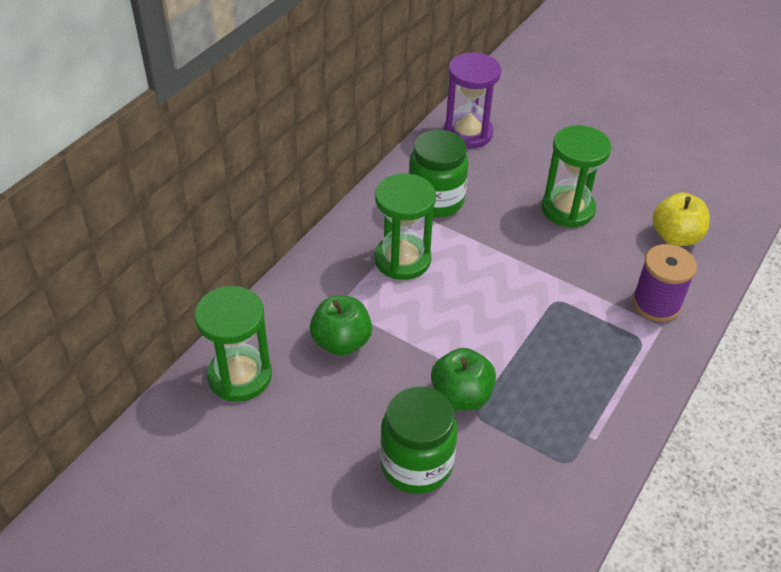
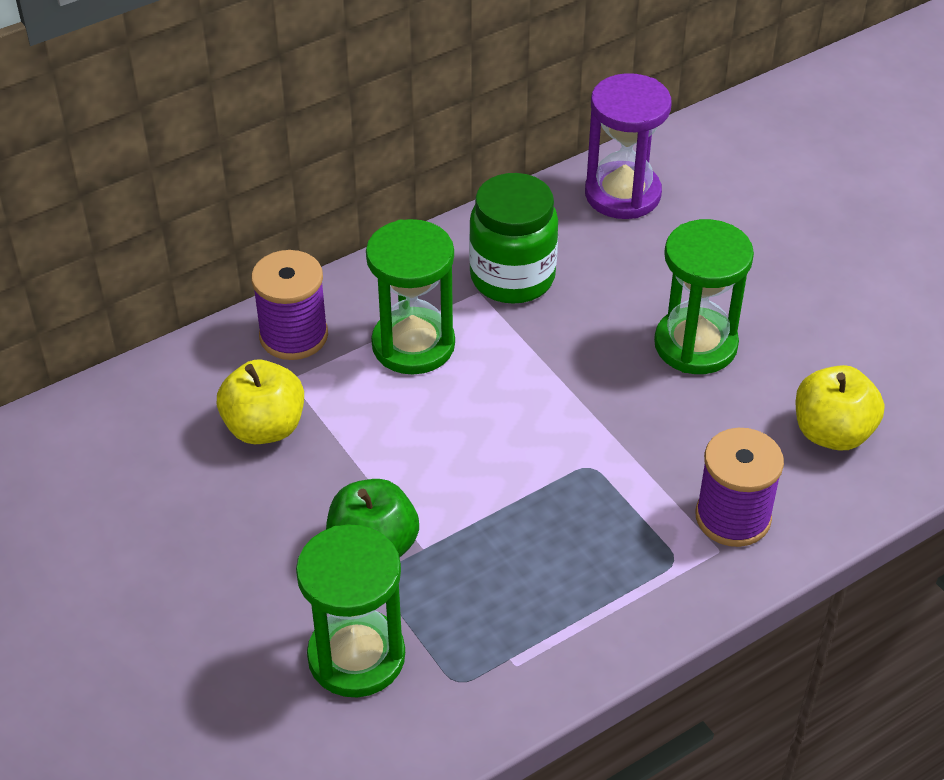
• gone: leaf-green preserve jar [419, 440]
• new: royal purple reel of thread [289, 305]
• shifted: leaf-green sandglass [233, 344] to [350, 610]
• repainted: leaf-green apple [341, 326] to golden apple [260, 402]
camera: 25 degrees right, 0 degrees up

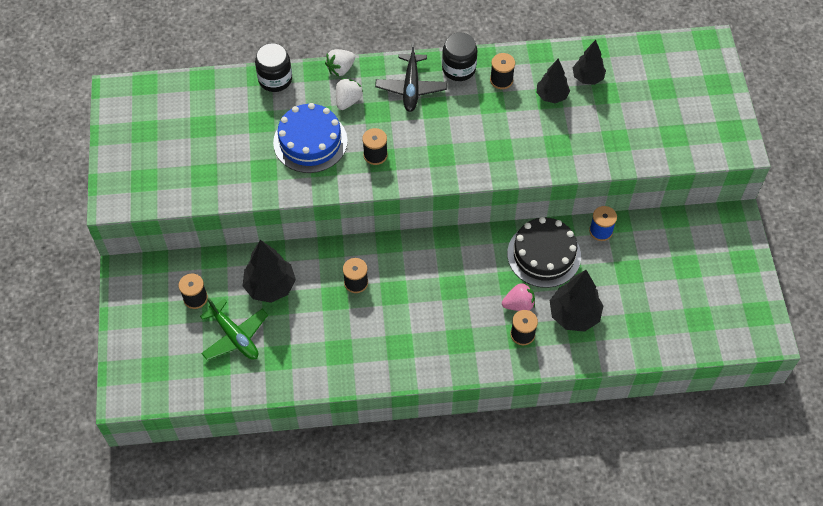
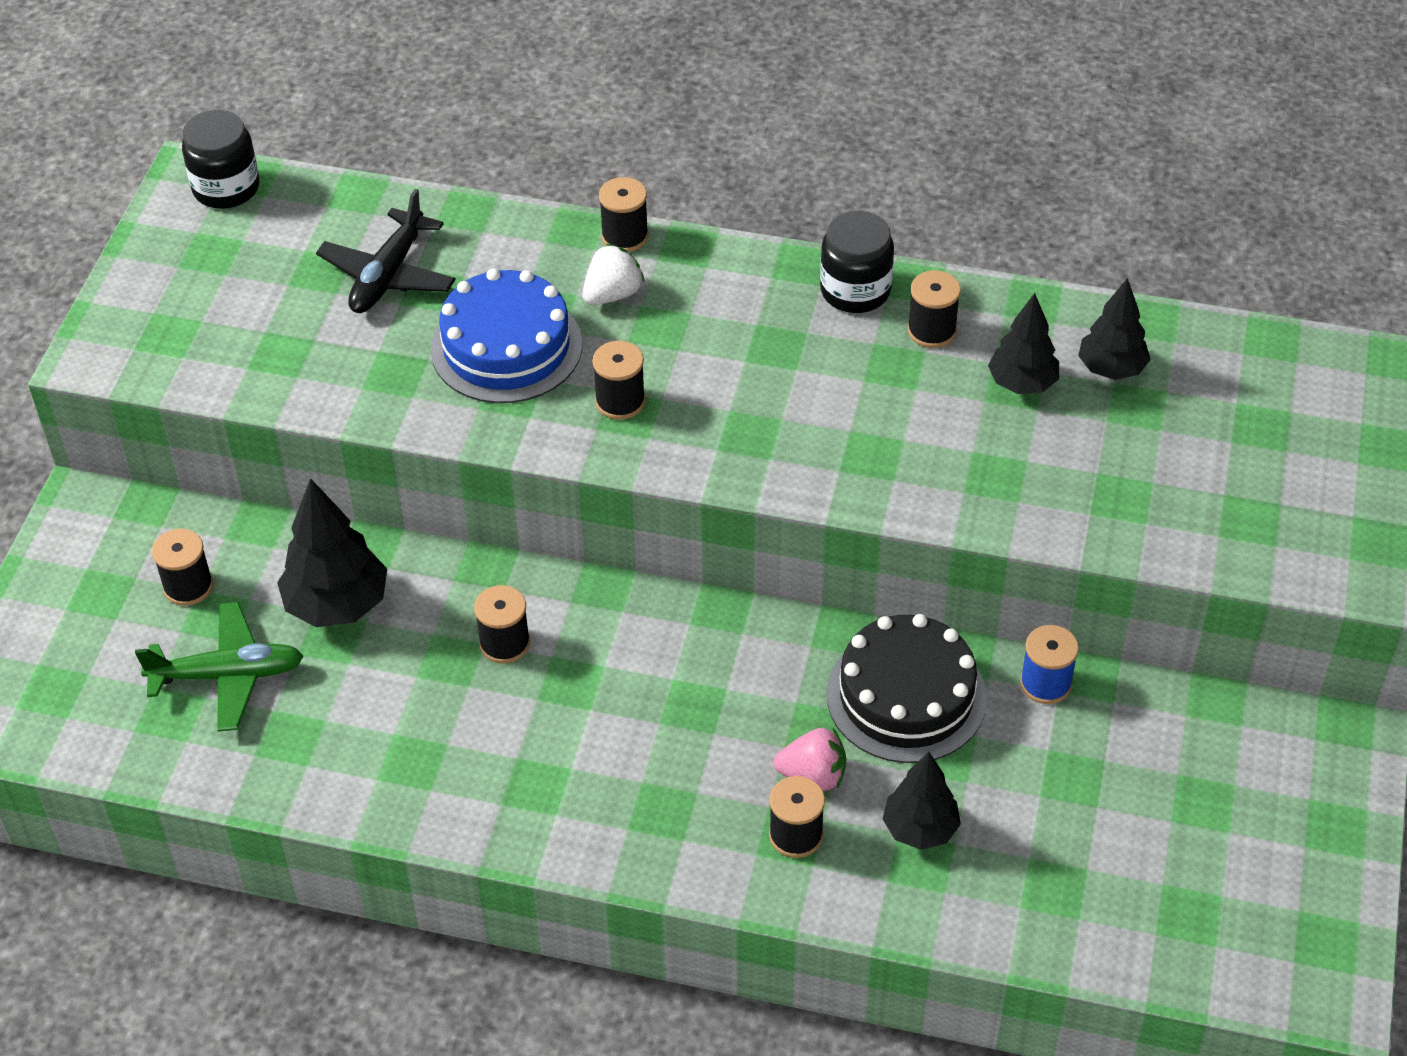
• shifted: black preserve jar [273, 67] to [220, 159]
• shifted: black aeroplane [411, 77] to [386, 251]
• swapped: pure white toy strawberry [340, 62] to black reel of thread [623, 214]
• rotated: leaf-green aeroplane [234, 328] = [219, 667] 75 degrees counterclockwise
• scaled: black toy tree [576, 301] = [921, 801] x0.66
camera: 20 degrees right, 10 degrees down

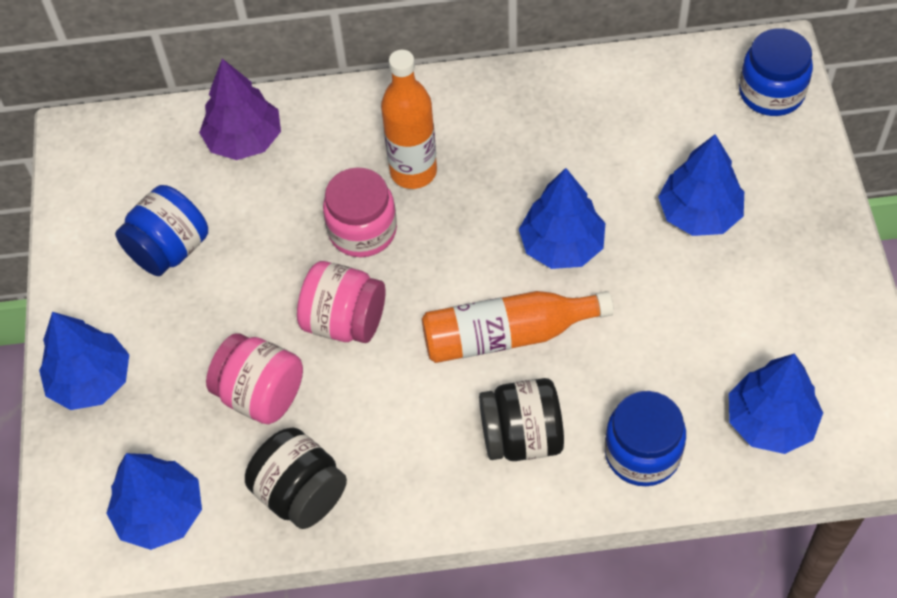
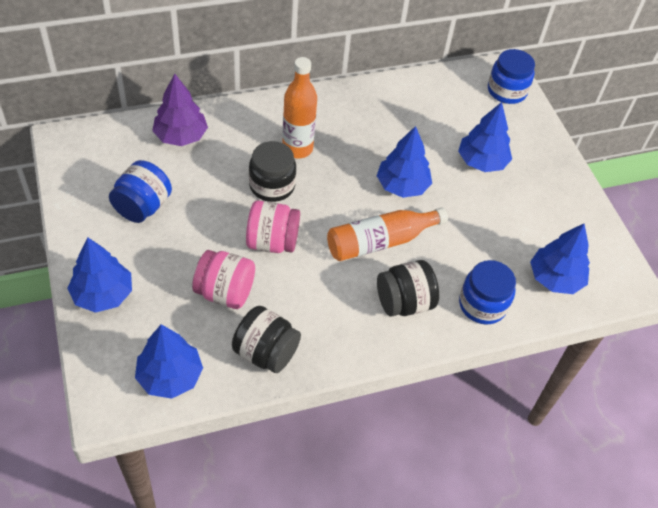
• repainted: rosy preserve jar [360, 212] to black preserve jar [272, 171]
camera: 20 degrees left, 5 degrees down

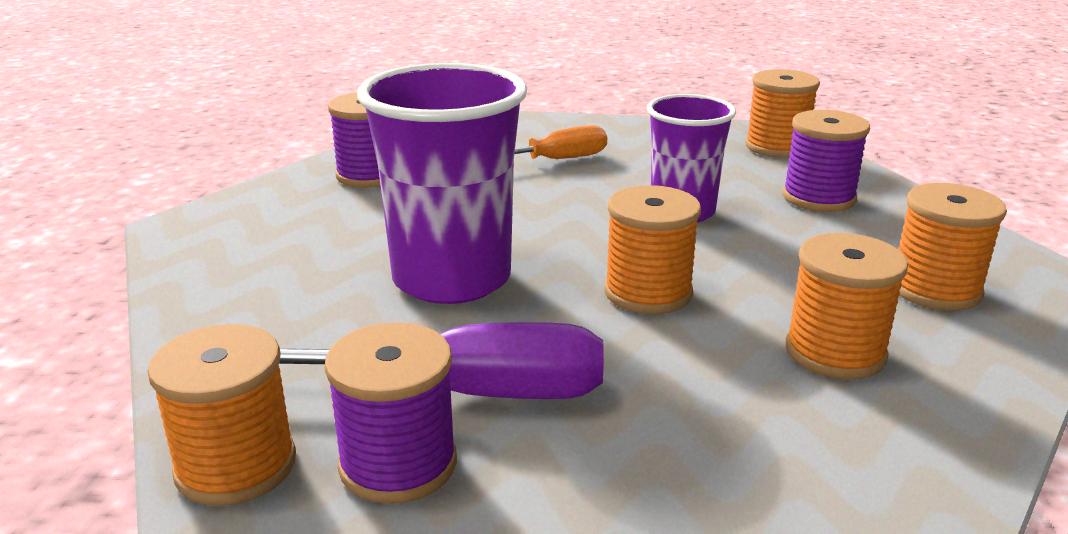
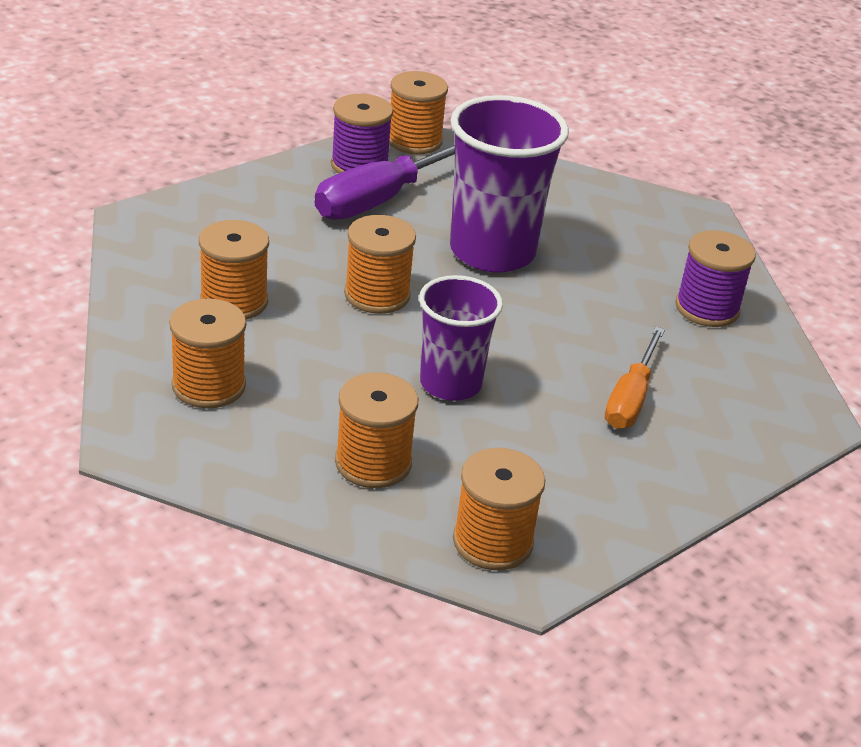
• repainted: royal purple reel of thread [826, 161] to orange reel of thread [376, 430]
camera: 130 degrees right, 10 degrees up

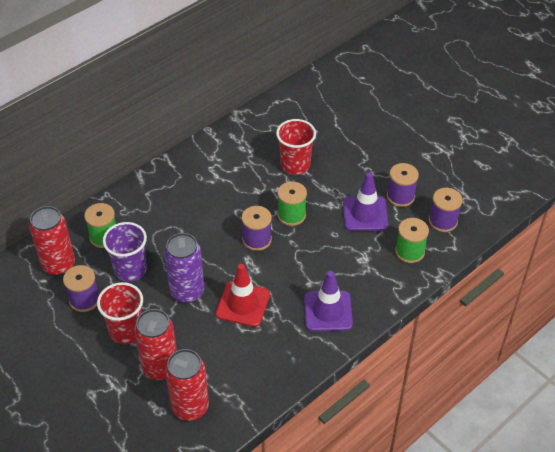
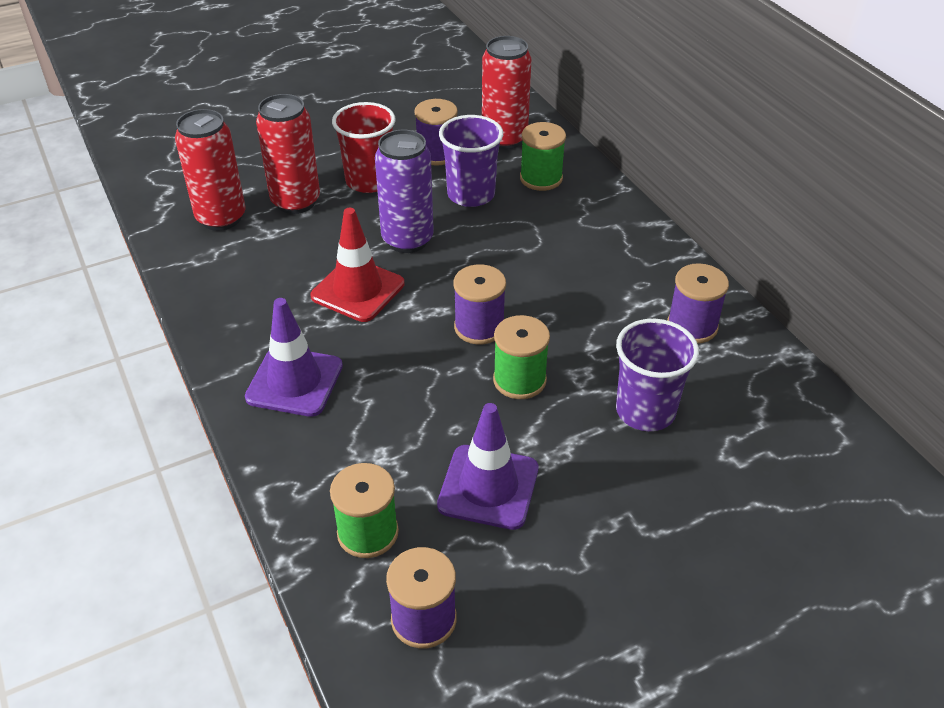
• shifted: royal purple reel of thread [403, 185] to [698, 303]
• repainted: scarlet cup [296, 147] to royal purple cup [657, 375]
camera: 105 degrees right, 5 degrees down

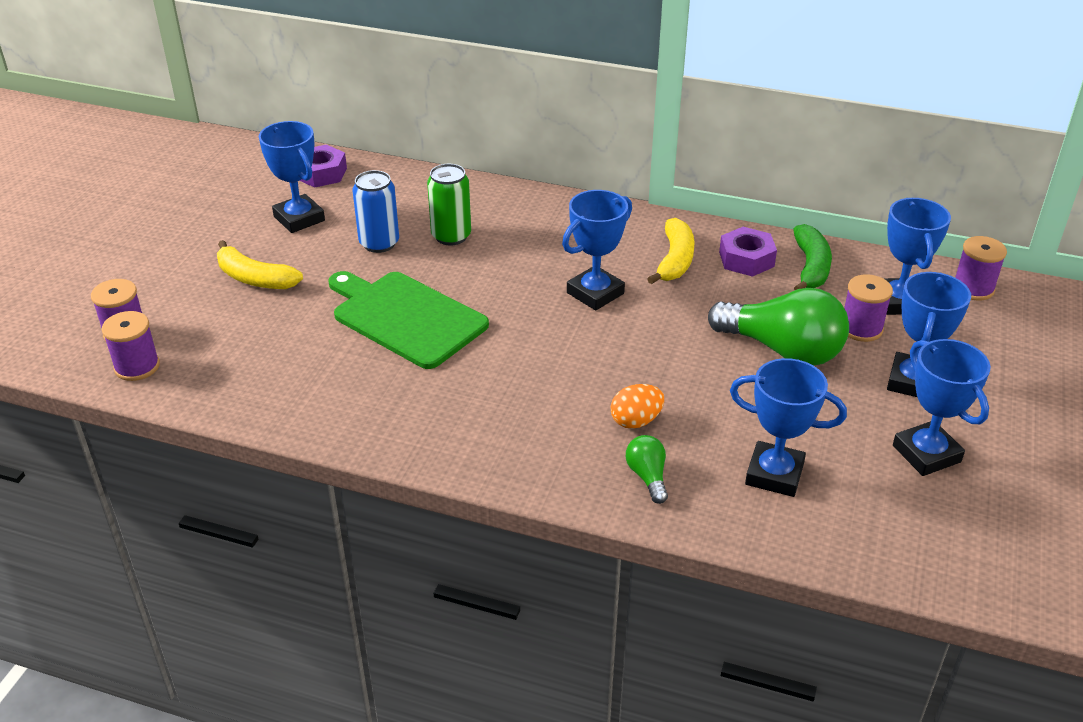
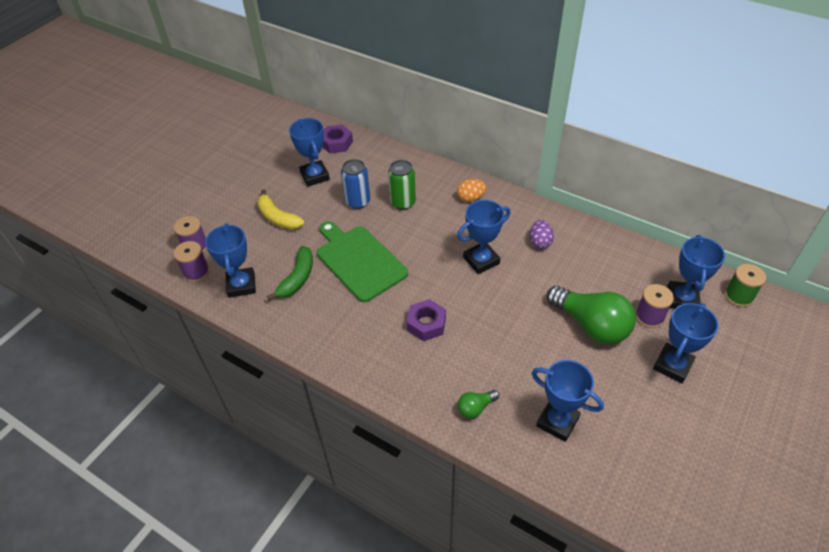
• shifted: orange toy egg [637, 406] to [471, 190]
• shifted: royal purple hex nut [748, 252] to [426, 320]
• shifted: leaf-green banana fruit [812, 257] to [290, 273]
• shifted: cobalt prize cup [942, 407] to [230, 260]
• swapped: golden banana fruit [670, 251] to royal purple toy egg [542, 234]
• repainted: royal purple reel of thread [981, 268] to leaf-green reel of thread [745, 285]
• rotated: leaf-green light bulb [647, 469] = [478, 404] 120 degrees counterclockwise
camera: 15 degrees right, 10 degrees up

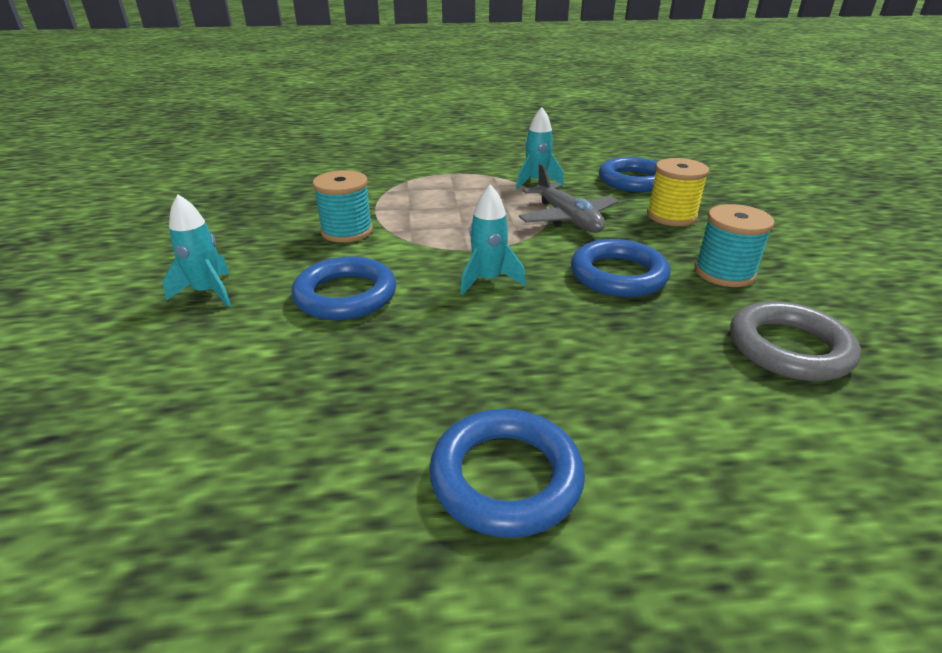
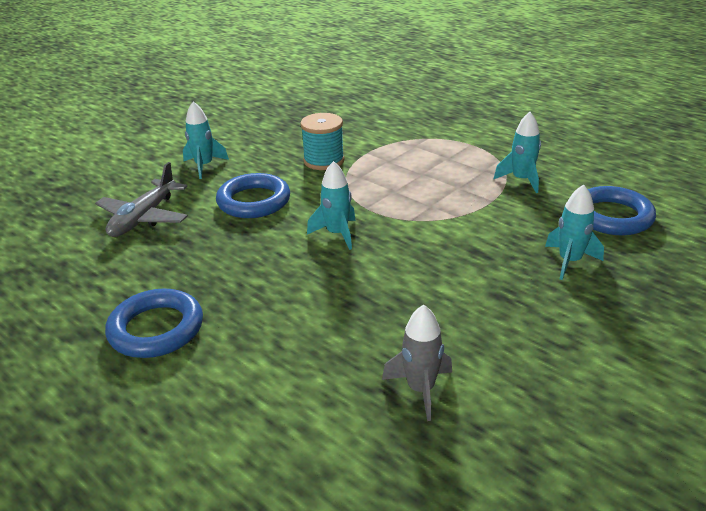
• gone: cobalt ring [621, 268]
• gone: aqua reel of thread [735, 245]
• shifted: gray aeroplane [569, 198] to [141, 199]
• swapped: golden reel of thread [678, 192] to aqua rocket [574, 232]
• swapped: gray ring [795, 341] to gray rocket [417, 363]
camera: 50 degrees right, 0 degrees up

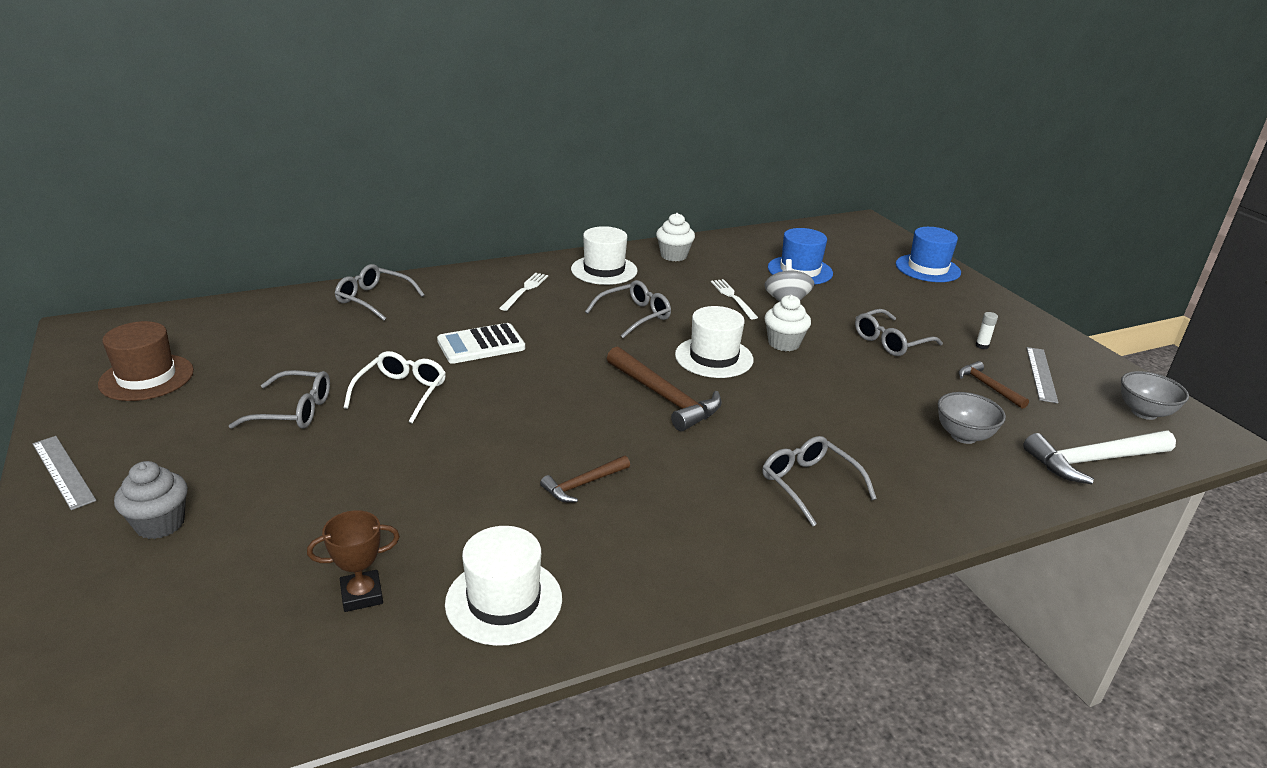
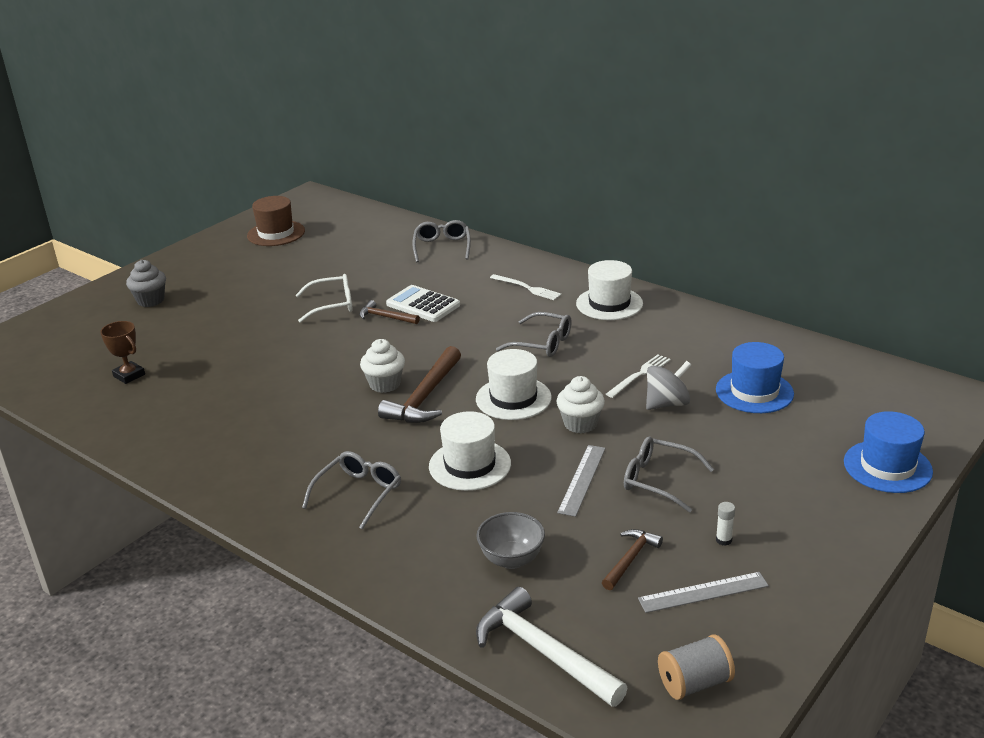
• gone: gray spectacles [279, 399]
• shifted: gray ruler [64, 473] to [581, 481]
• shifted: pure white hat [503, 586] to [470, 451]
• shifted: russet claw hammer [585, 479] to [389, 312]
• shifted: pure white muffin [675, 237] to [382, 366]
• swapped: gray bowl [1155, 395] to gray reel of thread [696, 667]
• rotated: pure white fork [523, 292] = [526, 287] 45 degrees clockwise
camera: 65 degrees right, 0 degrees up

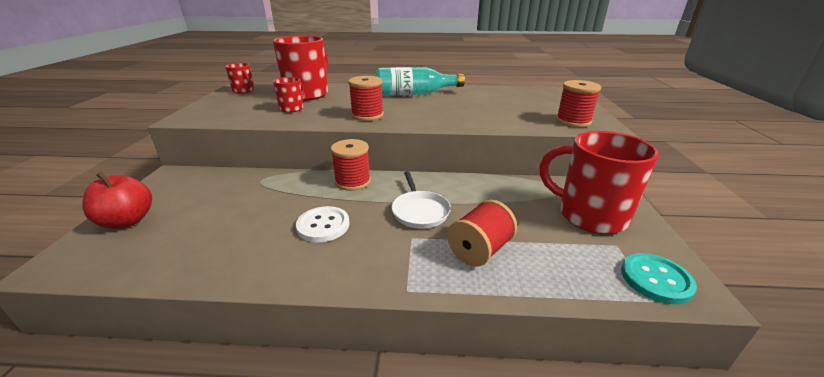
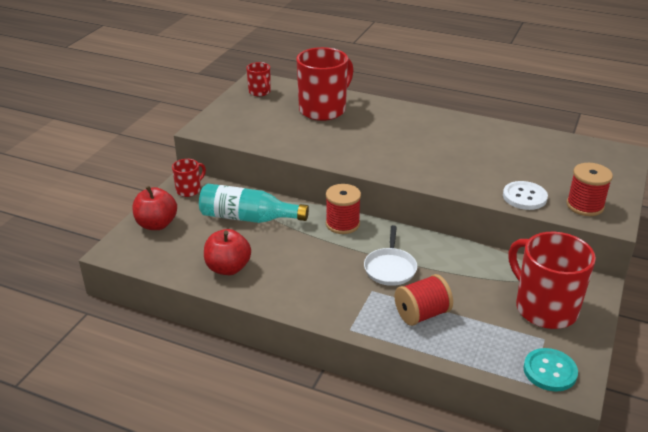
• gone: scarlet reel of thread [366, 98]
• new: scarlet apple [227, 252]
• shifted: scarlet coffee mug [288, 95] to [189, 178]
• shifted: pure white shirt button [323, 224] to [525, 195]
• shifted: aqua bottle [420, 81] to [254, 203]
camera: 20 degrees right, 5 degrees up

